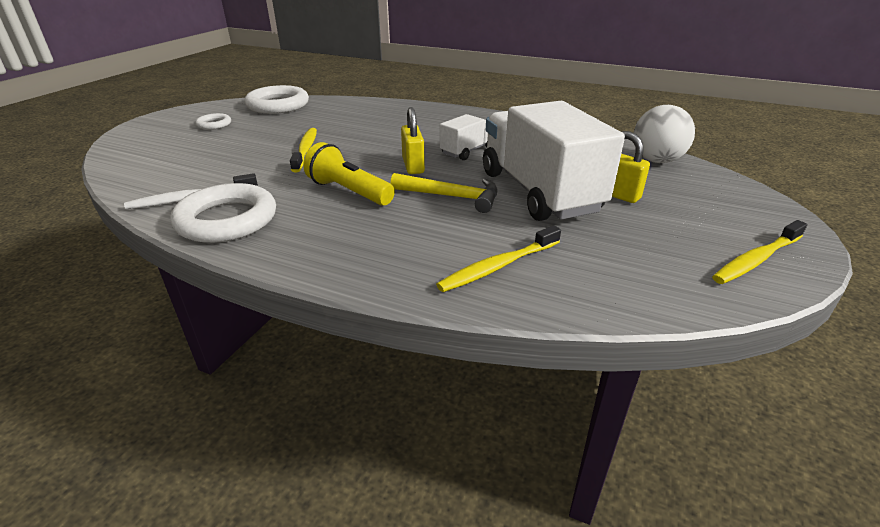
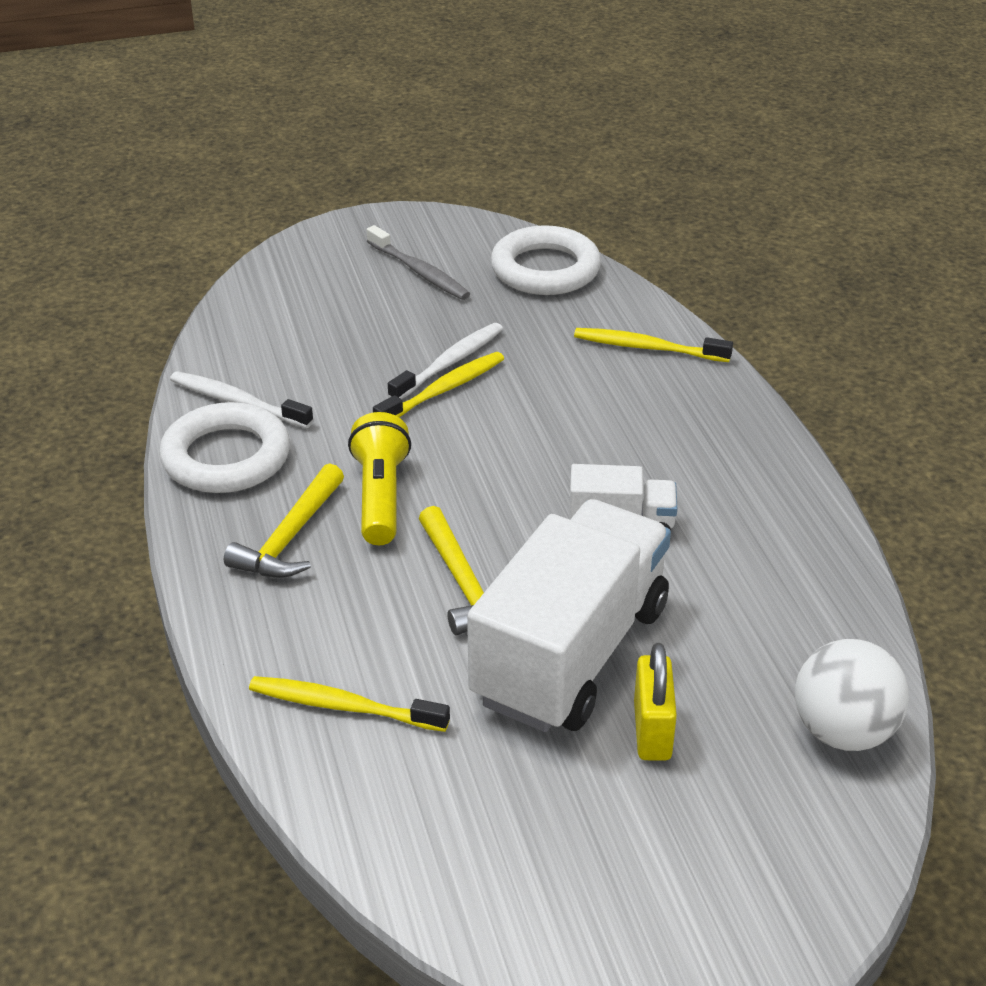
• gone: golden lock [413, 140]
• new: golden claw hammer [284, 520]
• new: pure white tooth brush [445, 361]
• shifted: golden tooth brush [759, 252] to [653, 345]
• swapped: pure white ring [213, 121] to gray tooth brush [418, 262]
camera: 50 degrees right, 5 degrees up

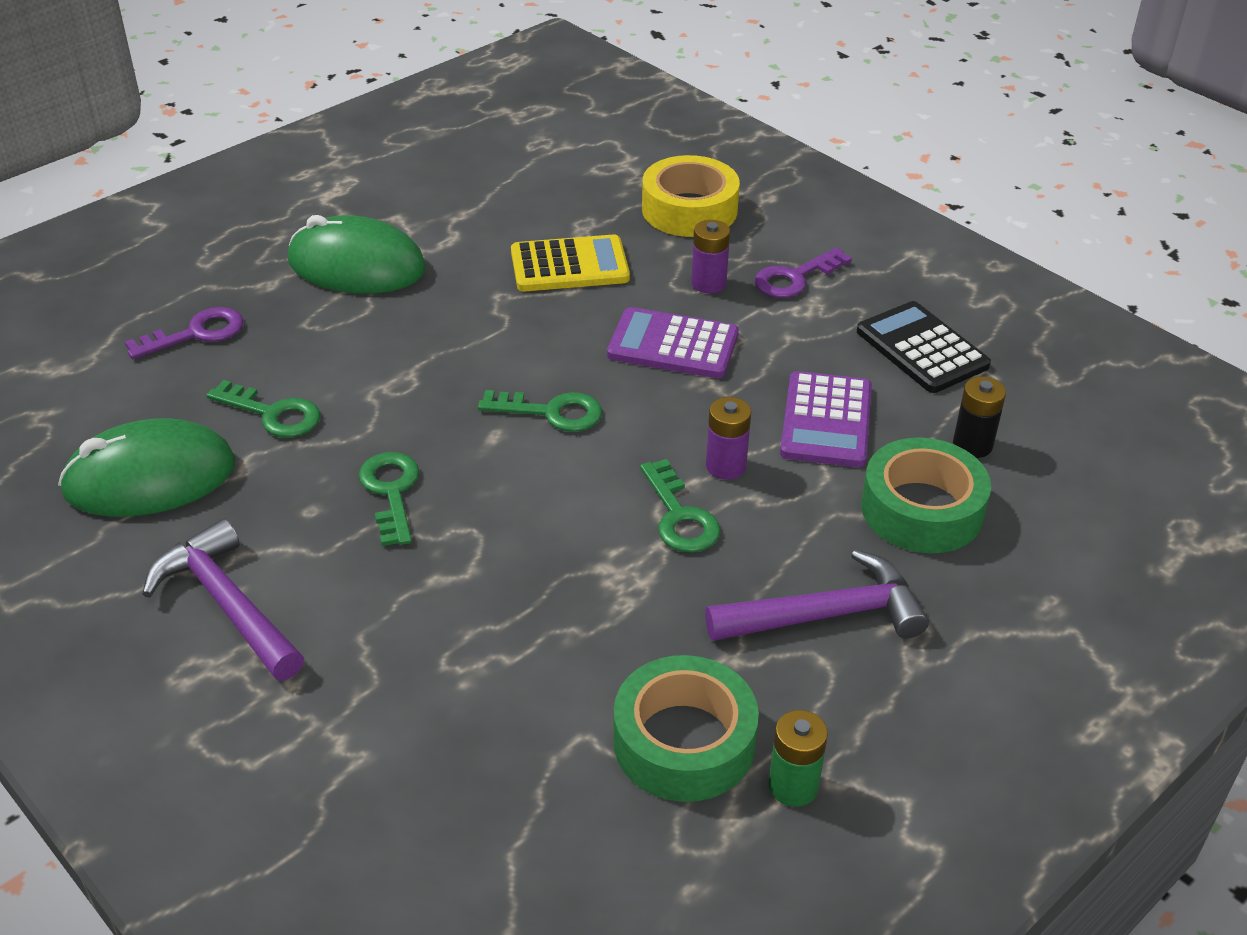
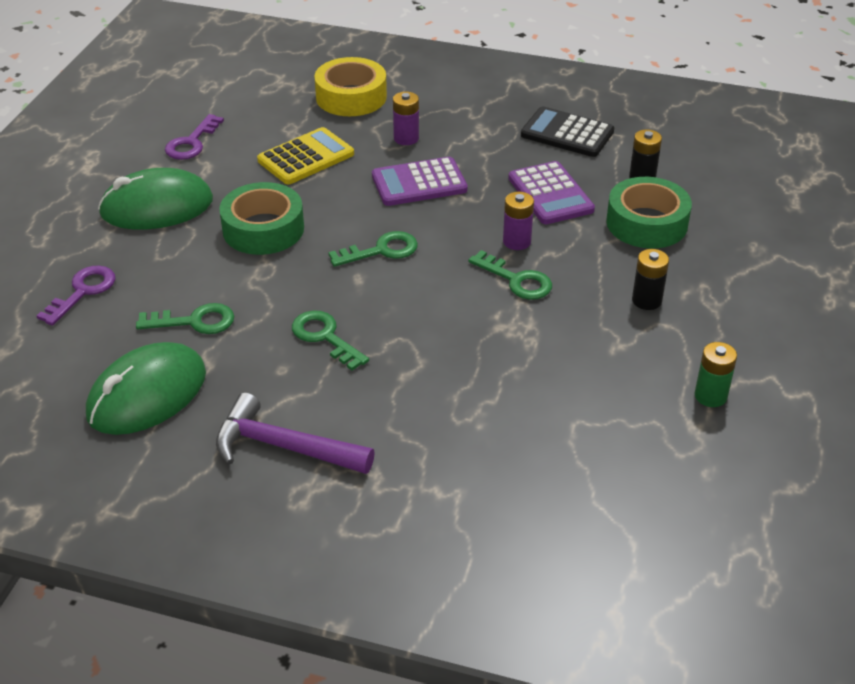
• shifted: leaf-green sticky tape [686, 728] to [261, 218]
• shifted: royal purple key [803, 272] to [194, 137]
• swapped: royal purple claw hammer [817, 595] to black AA battery [650, 279]
camera: 30 degrees left, 0 degrees up

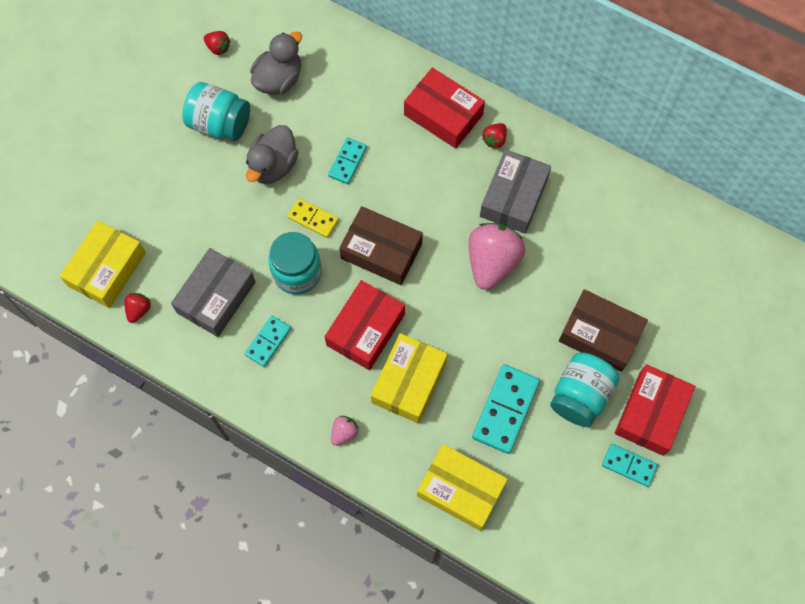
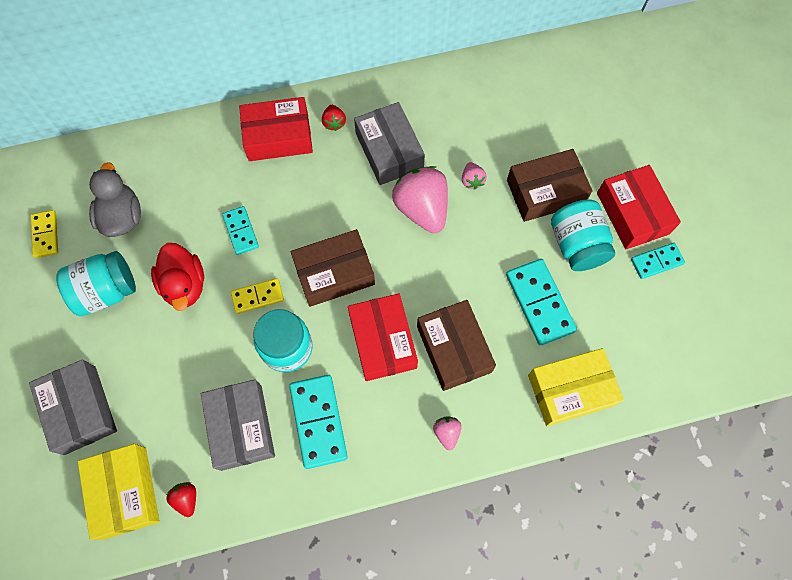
• new: gray box [73, 407]
• new: rosy toy strawberry [474, 176]
• swapped: scarlet toy strawberry [217, 43] to golden domino tile [44, 234]
• repainted: gray toy duck [272, 154] to scarlet toy duck [177, 277]
• repainted: golden box [409, 378] to russet box [456, 345]
• scaled: aqua domino tile [268, 341] = [318, 422] x1.66
camera: 45 degrees left, 0 degrees up

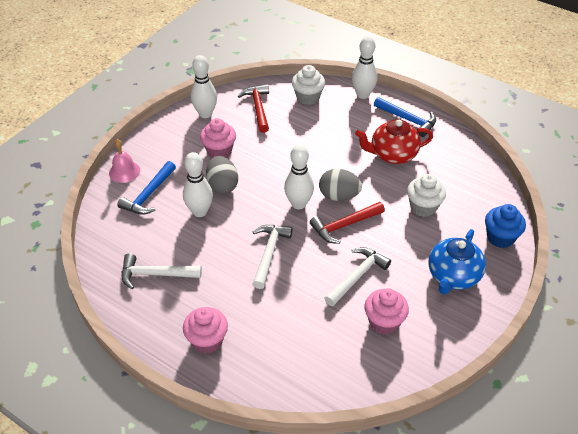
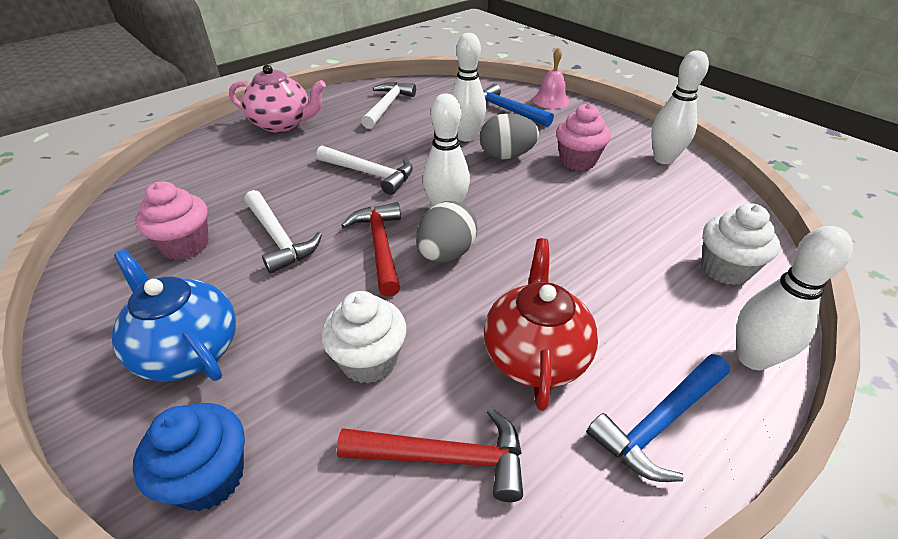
• shifted: scarlet claw hammer [253, 108] to [430, 455]
• swapped: rosy muffin [205, 330] to rosy teapot [277, 98]
camera: 105 degrees right, 5 degrees down

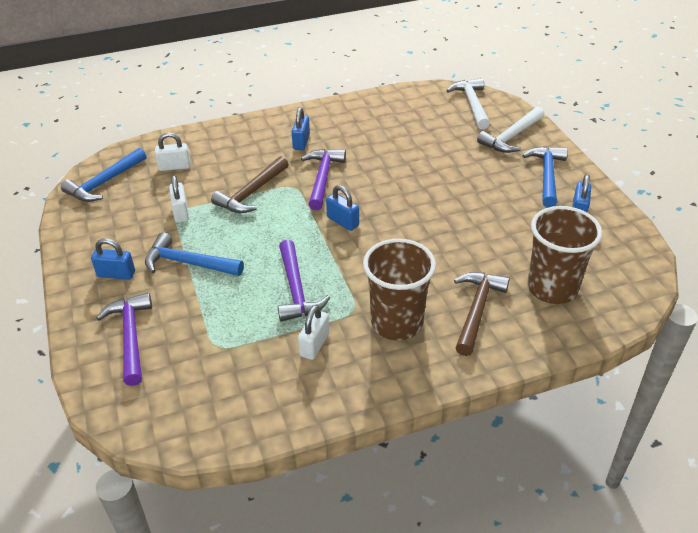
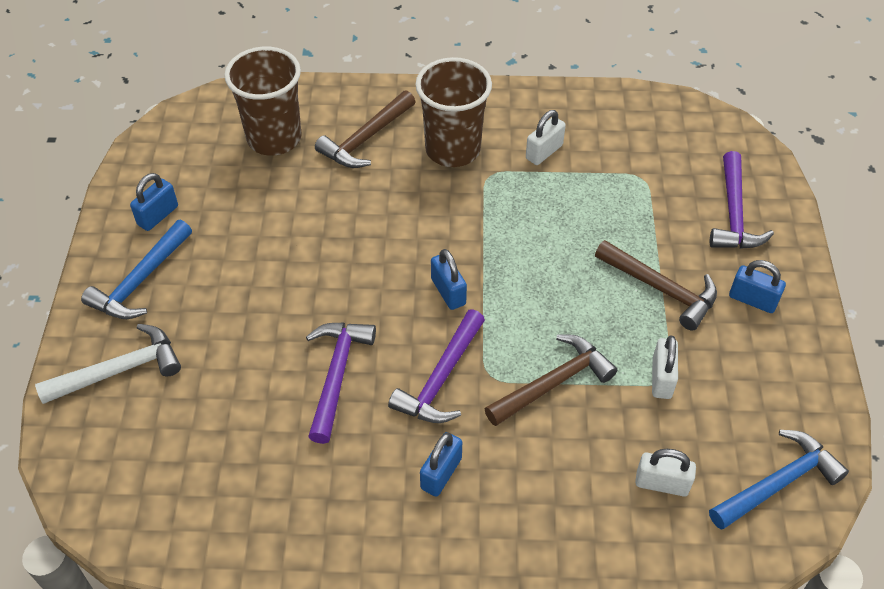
• gone: pure white claw hammer [468, 103]
• shifted: royal purple claw hammer [304, 281] to [341, 383]
• repainted: cobalt claw hammer [194, 254] to russet claw hammer [656, 285]
camera: 160 degrees left, 10 degrees up

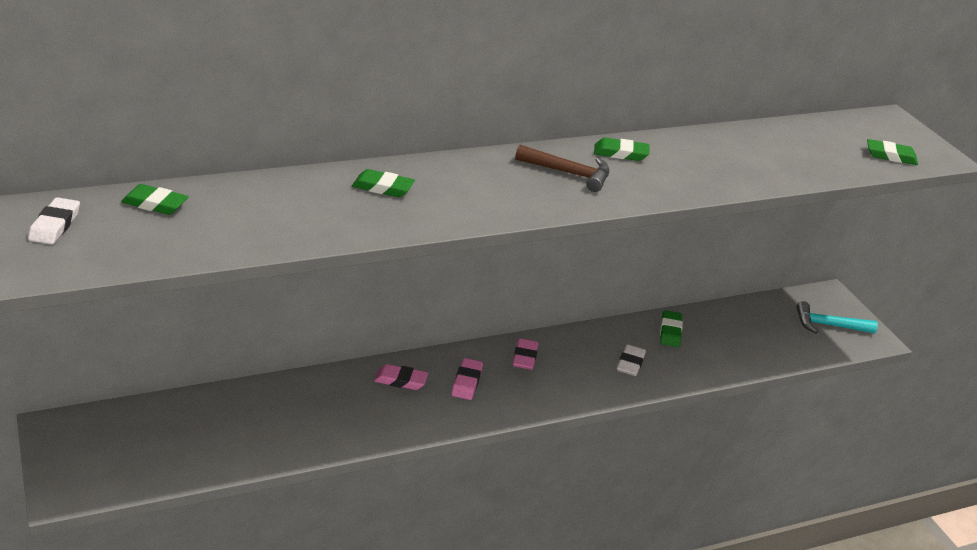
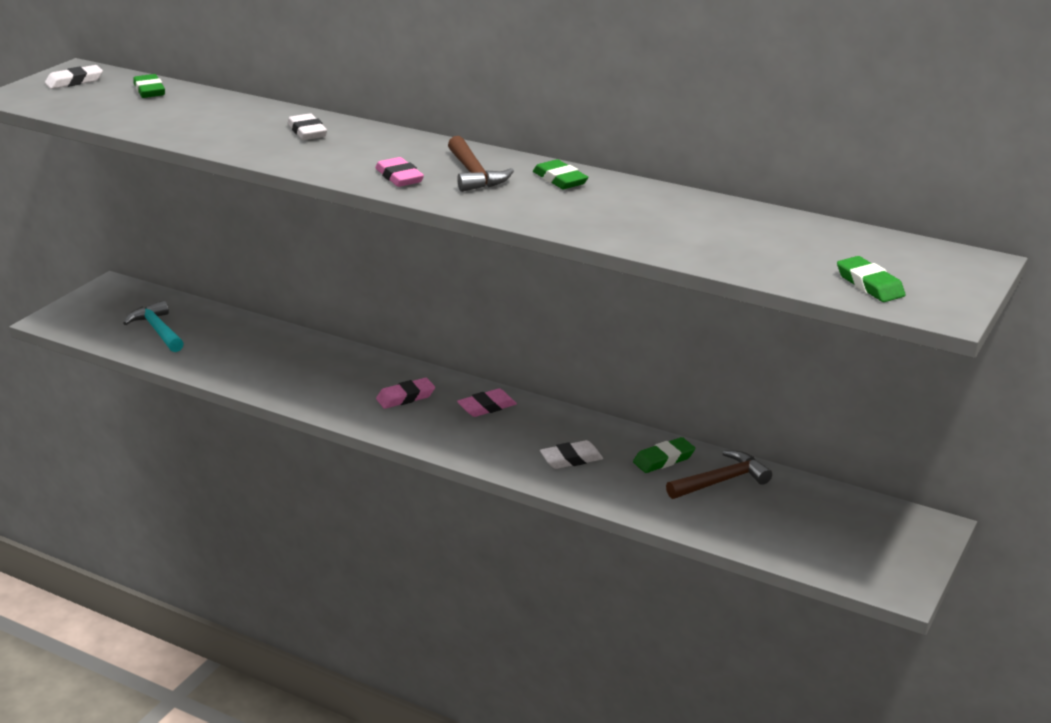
• new: russet claw hammer [719, 475]
• shifted: rosy gum eraser [401, 377] to [399, 172]
• shifted: aqua claw hammer [837, 317] to [153, 326]
• repainted: leaf-green gum eraser [383, 183] to pure white gum eraser [307, 126]
camera: 55 degrees right, 5 degrees down

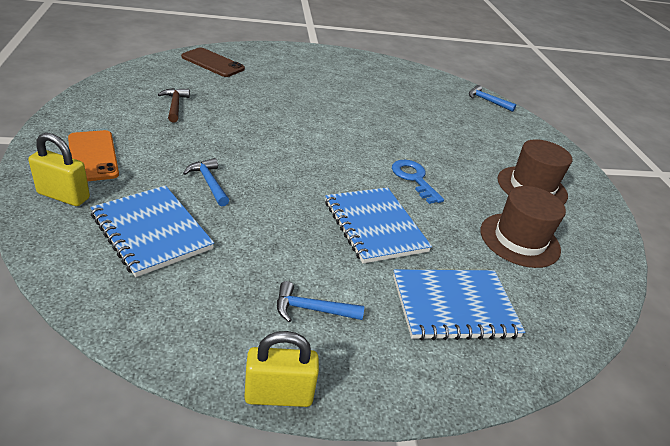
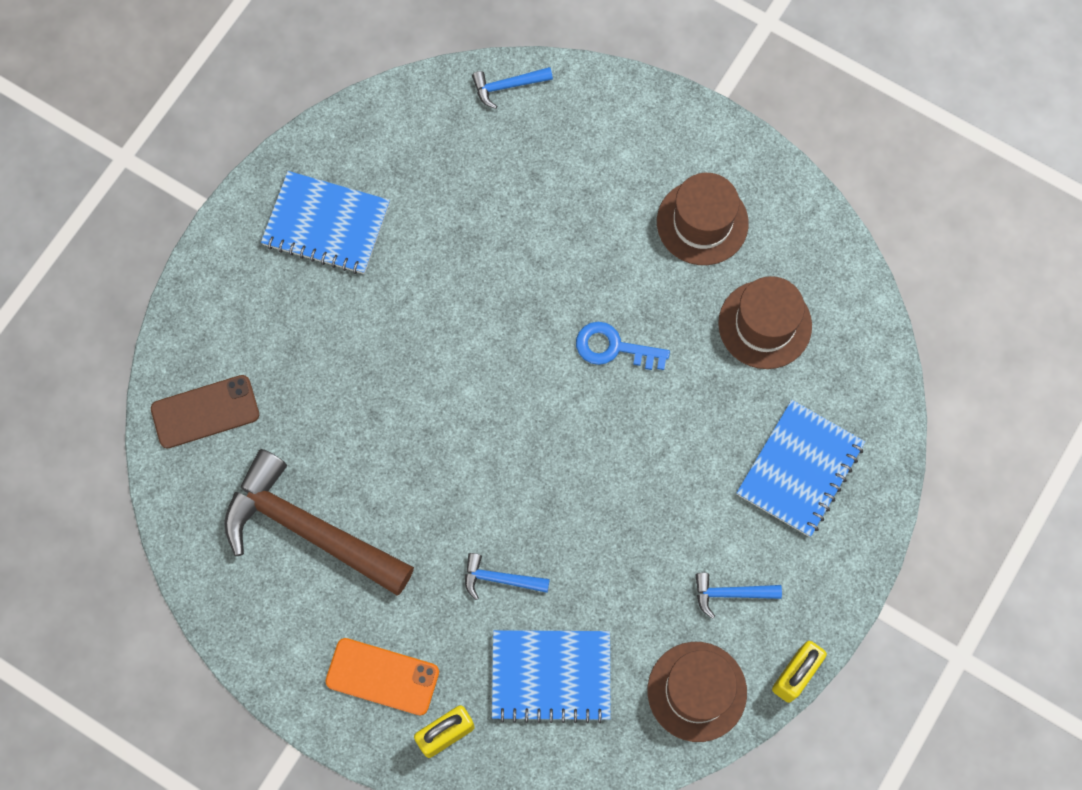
• new: russet hat [697, 692]
• shifted: cobalt exercise book [378, 225] to [325, 222]
• rotated: cobalt claw hammer [320, 301] = [738, 596] 45 degrees clockwise
• scaled: russet claw hammer [174, 105] = [319, 522] x2.33
camera: 45 degrees left, 35 degrees up

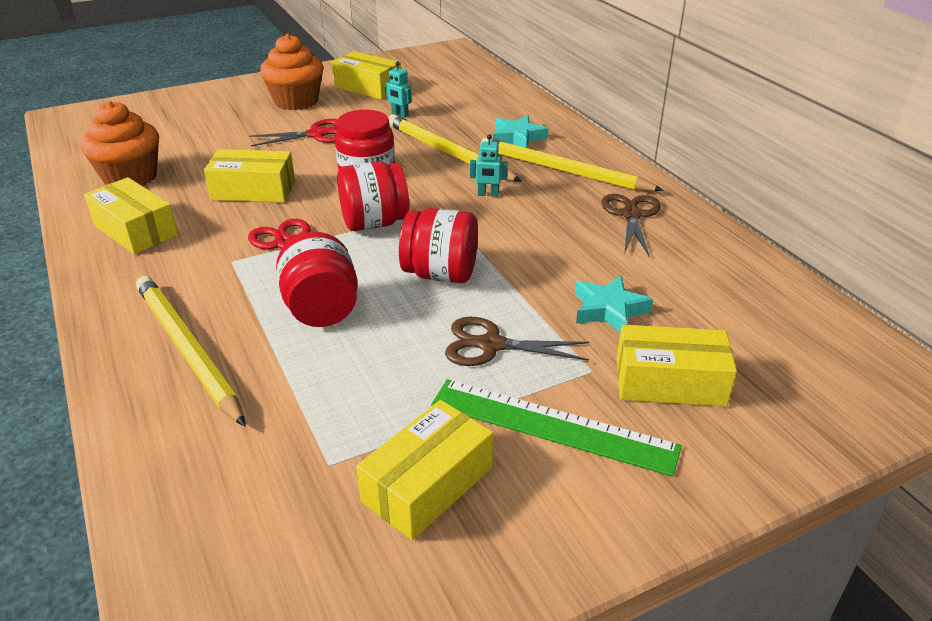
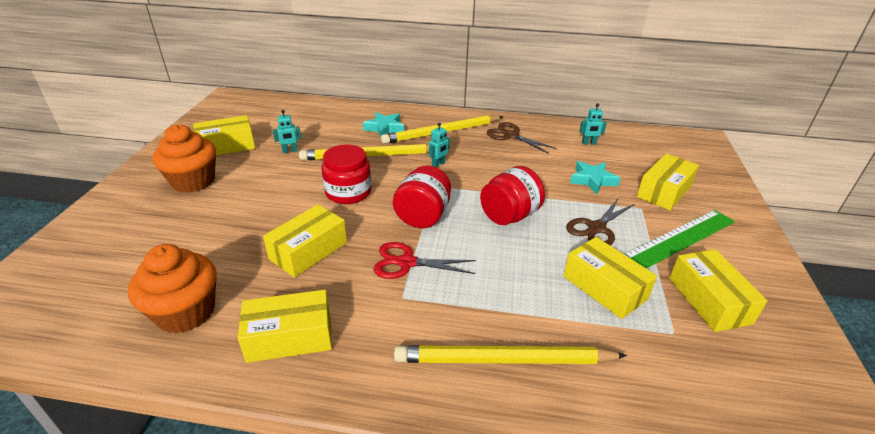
• gone: scarlet pair of scissors [293, 132]
• gone: scarlet preserve jar [317, 279]
• new: golden box [610, 278]
• new: aqua robot figure [593, 124]
camera: 55 degrees left, 0 degrees up

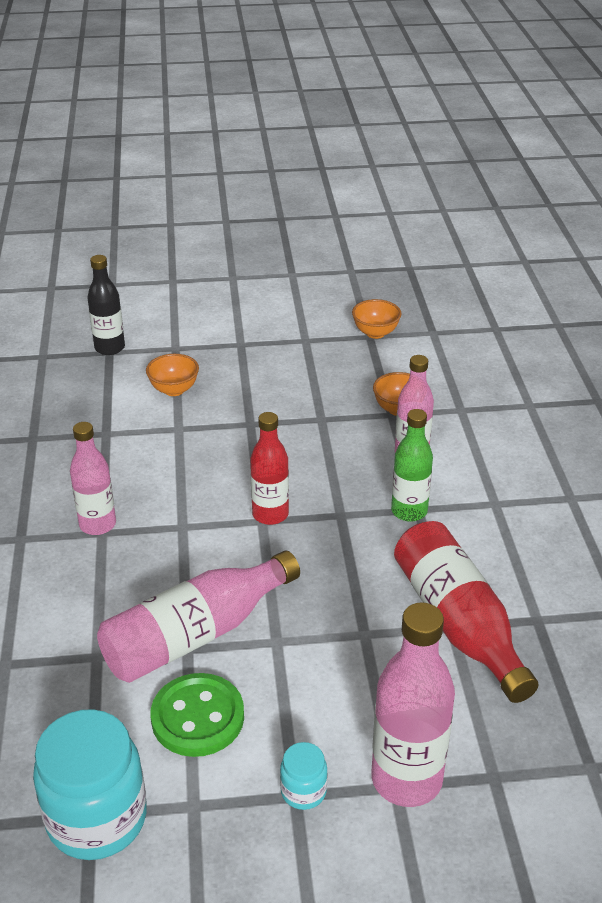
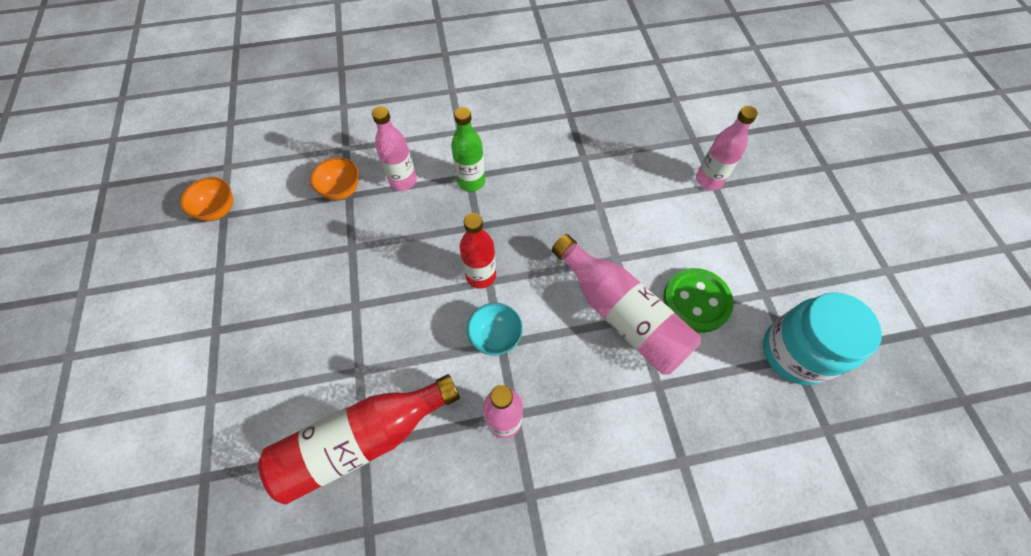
• gone: black bottle [106, 305]
• gone: orange bowl [172, 375]
• gone: aqua preserve jar [304, 776]
• new: aqua bowl [495, 329]
• shifted: scarlet bottle [466, 612] to [359, 439]
• scaled: rosy bottle [413, 704] = [727, 148] x0.65
camera: 95 degrees left, 25 degrees up

